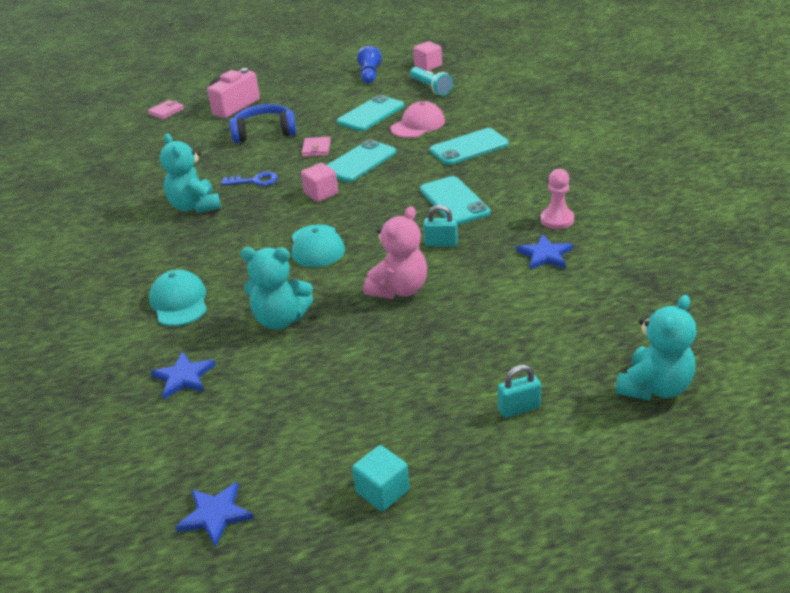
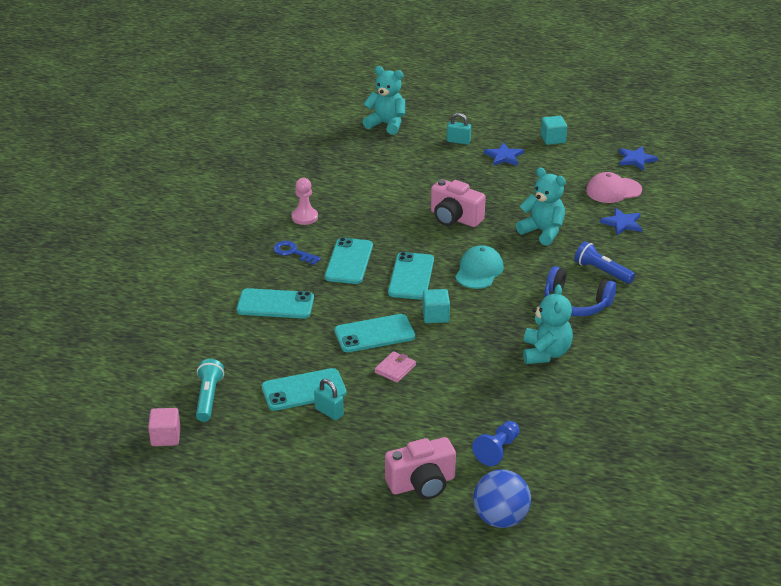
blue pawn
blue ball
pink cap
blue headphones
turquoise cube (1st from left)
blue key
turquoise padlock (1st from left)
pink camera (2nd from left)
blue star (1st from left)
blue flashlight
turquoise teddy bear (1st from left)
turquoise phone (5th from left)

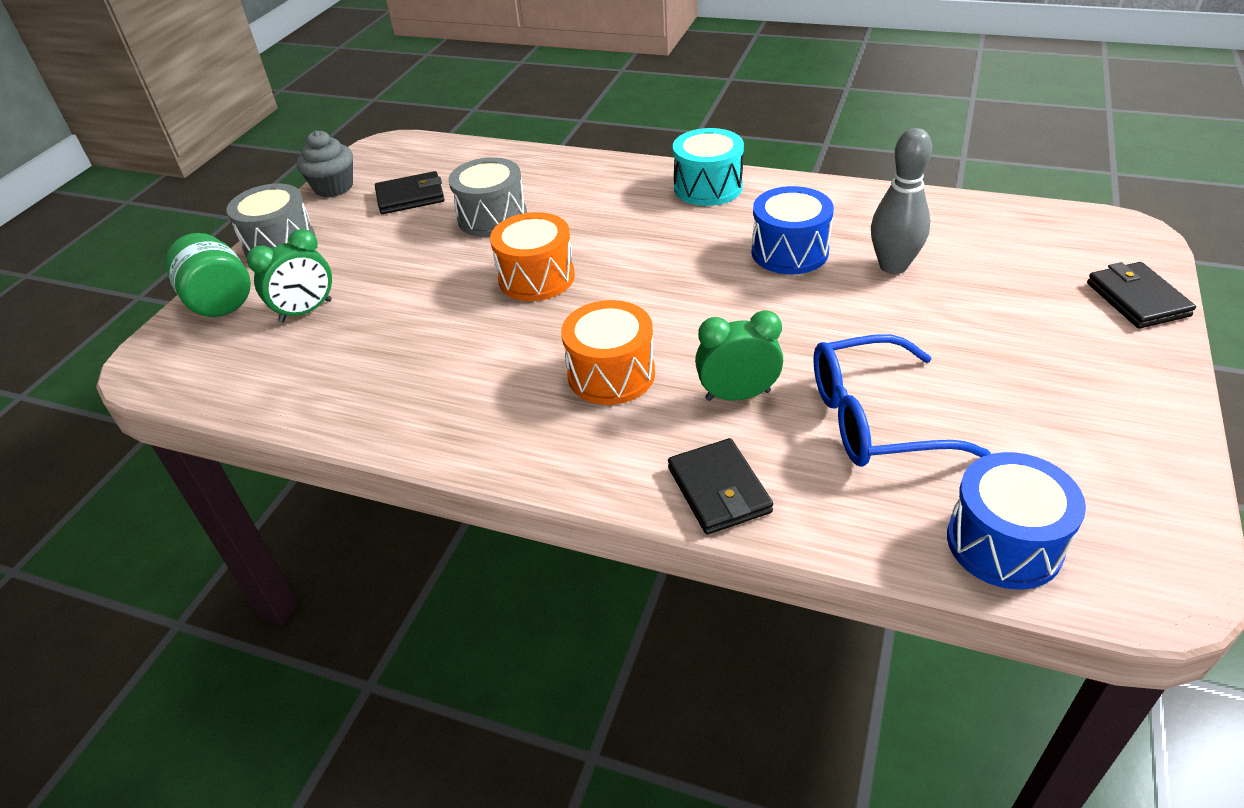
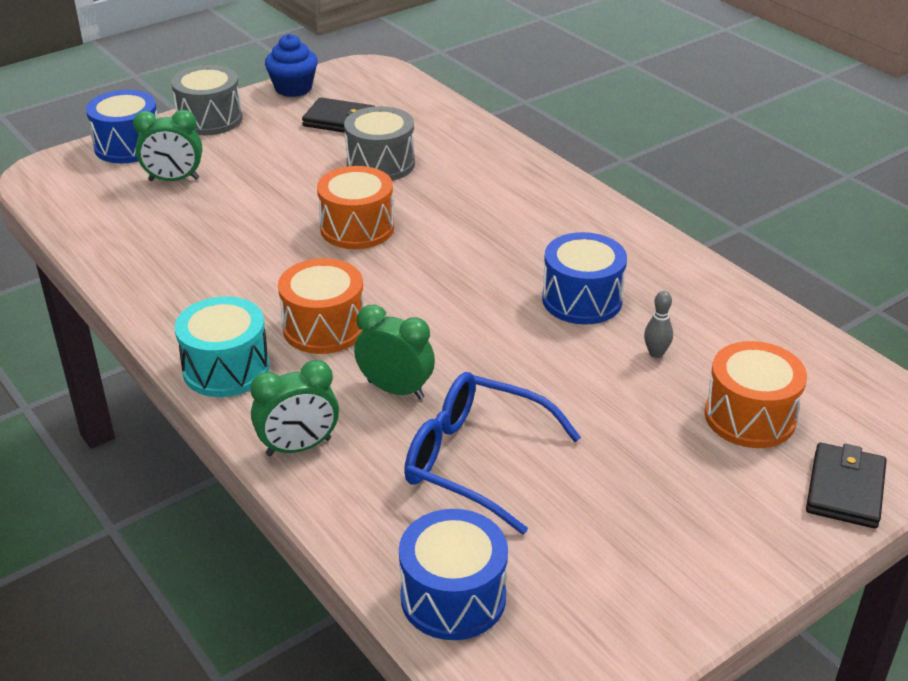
turquoise drum
grey bowling pin
blue cupcake
blue drum (1st from left)
green clock (2nd from left)
orange drum (3rd from left)

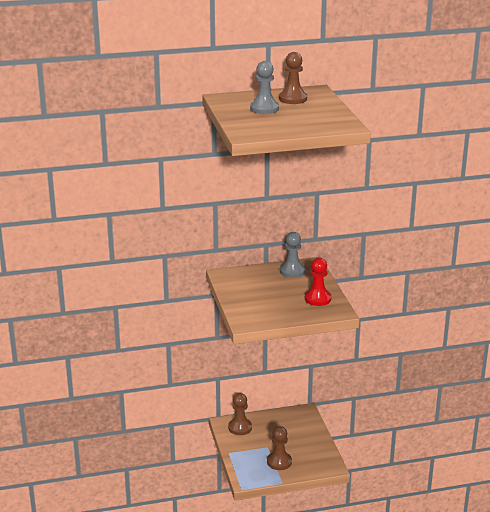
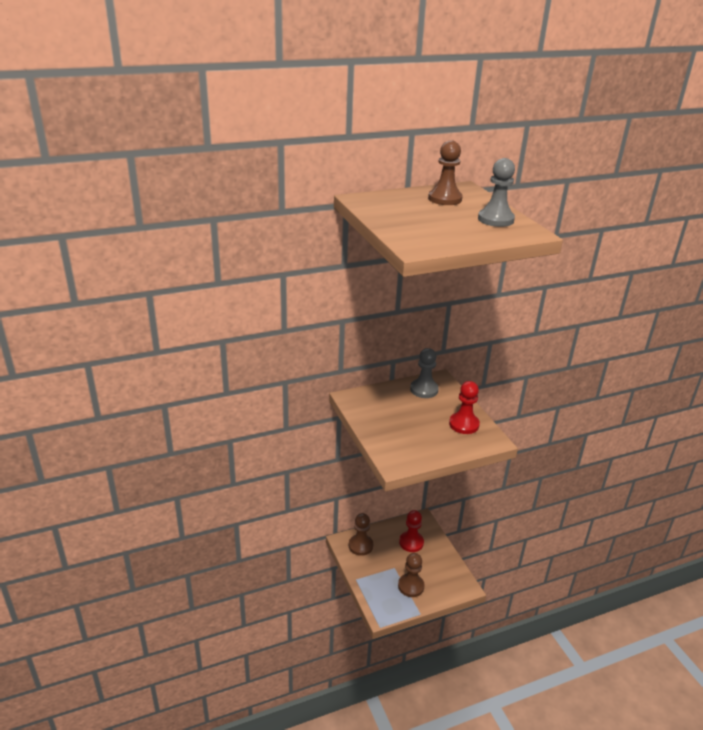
grey pawn (2nd from left)
red pawn (1st from left)

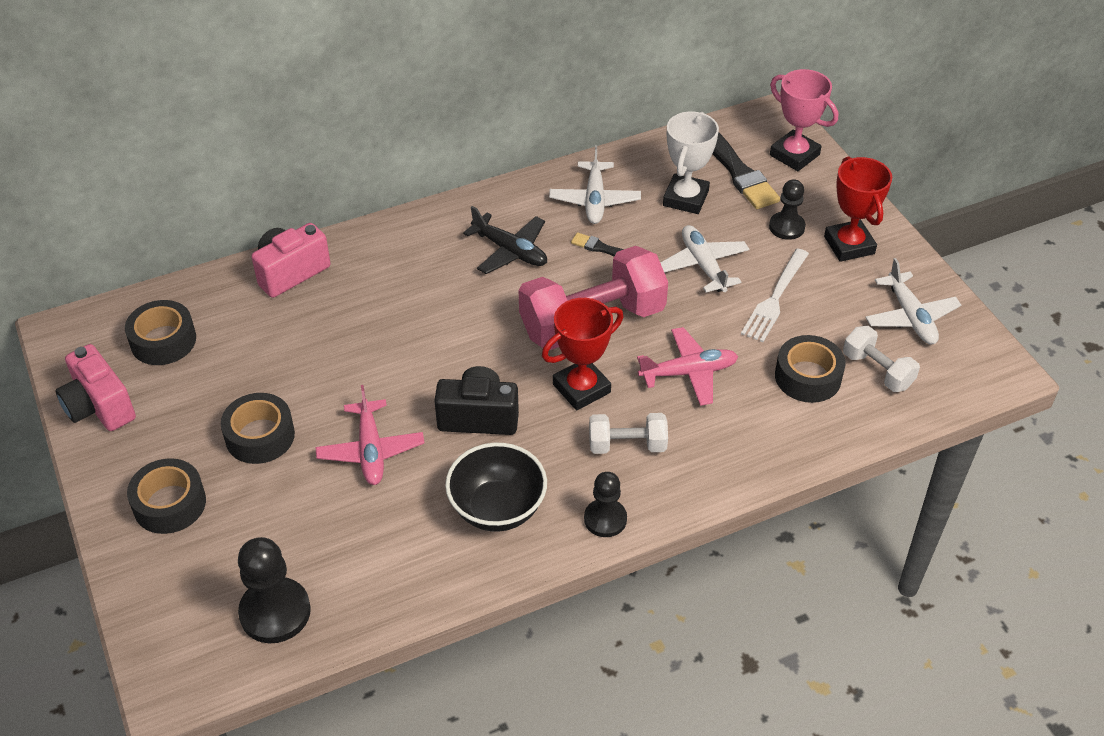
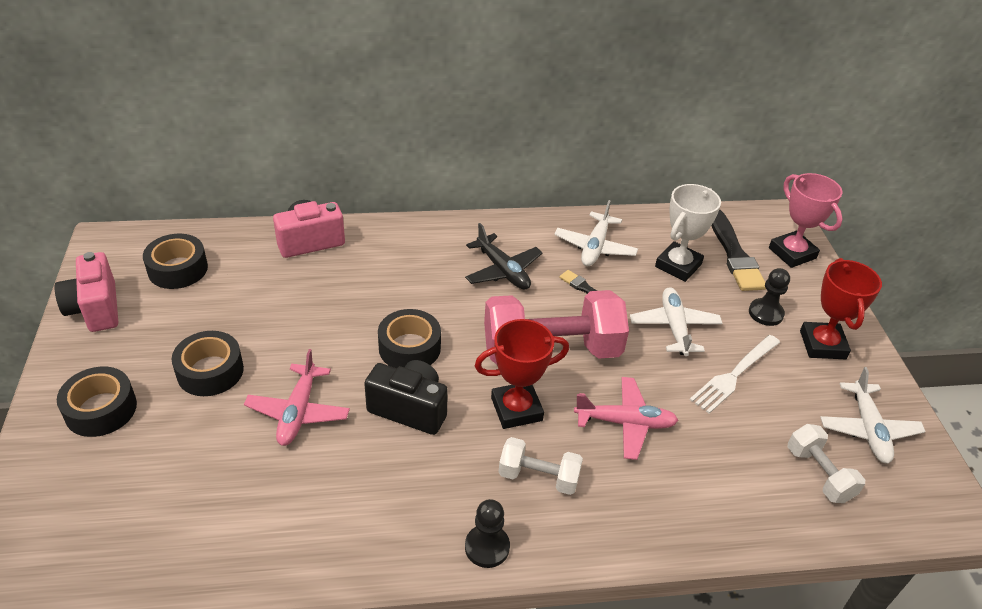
black tape (4th from left)
black bowl
black pawn (1st from left in the first image)

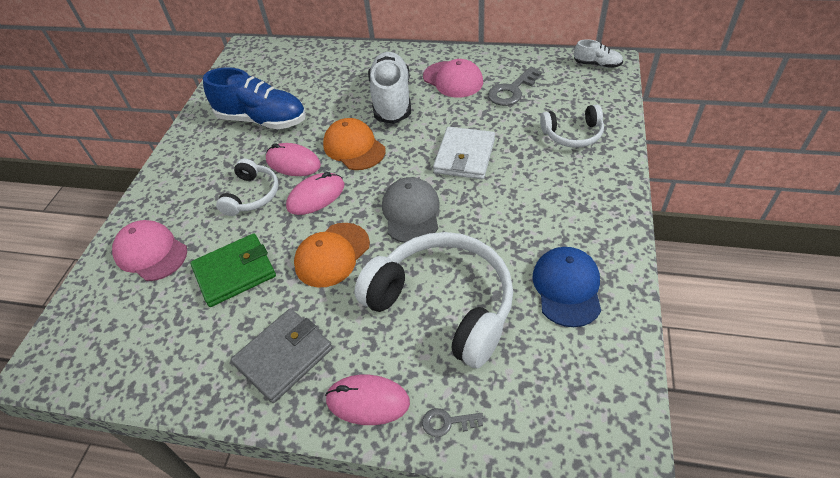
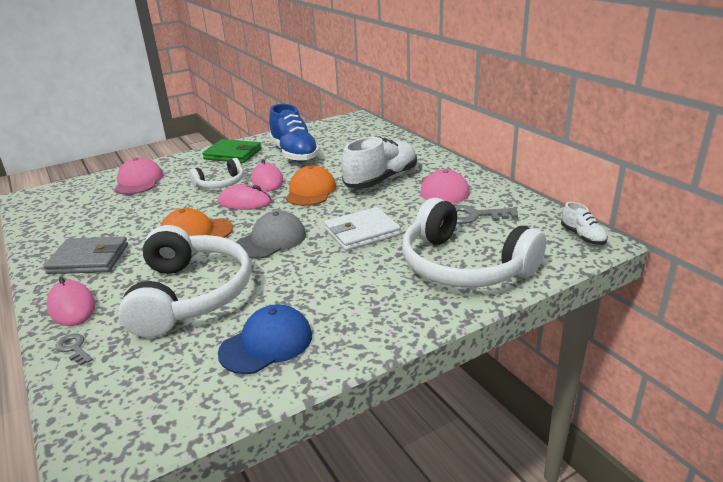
white headphones (3rd from left)
green wallet

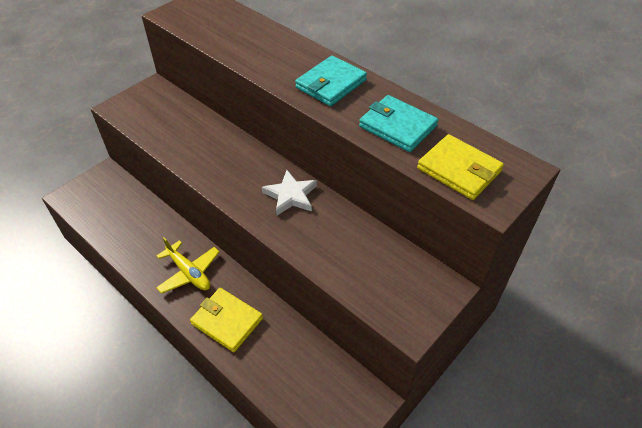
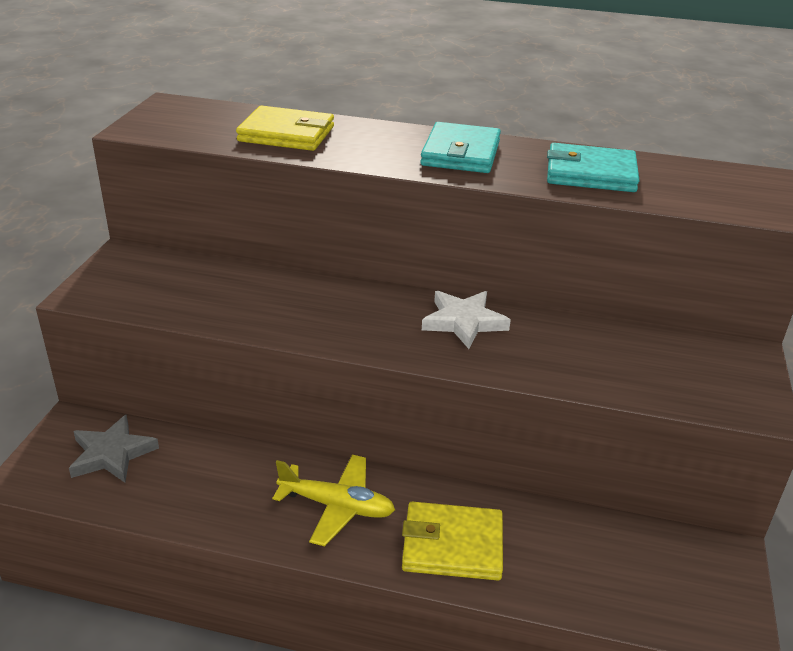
yellow wallet (1st from left)
grey star

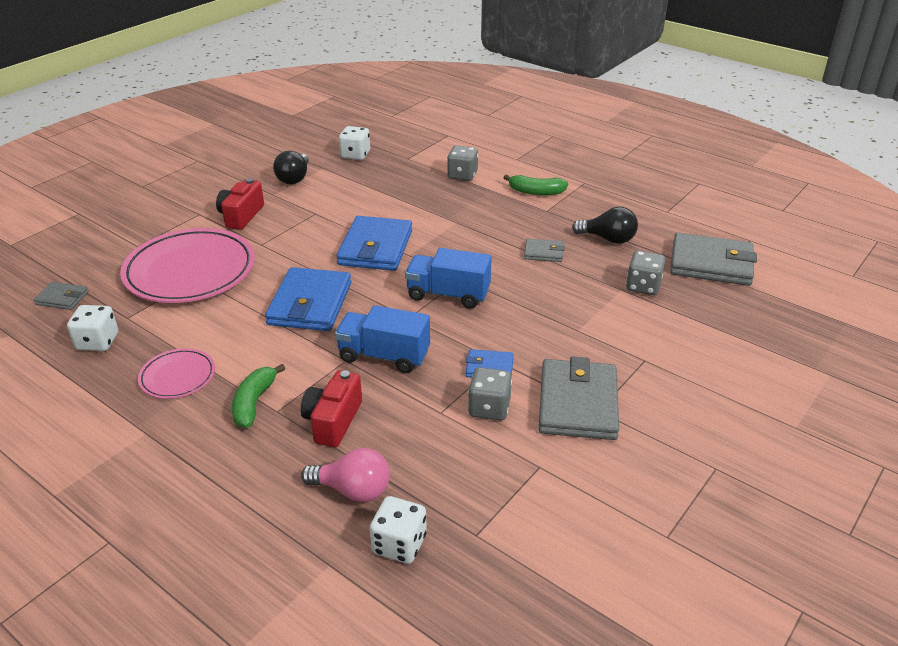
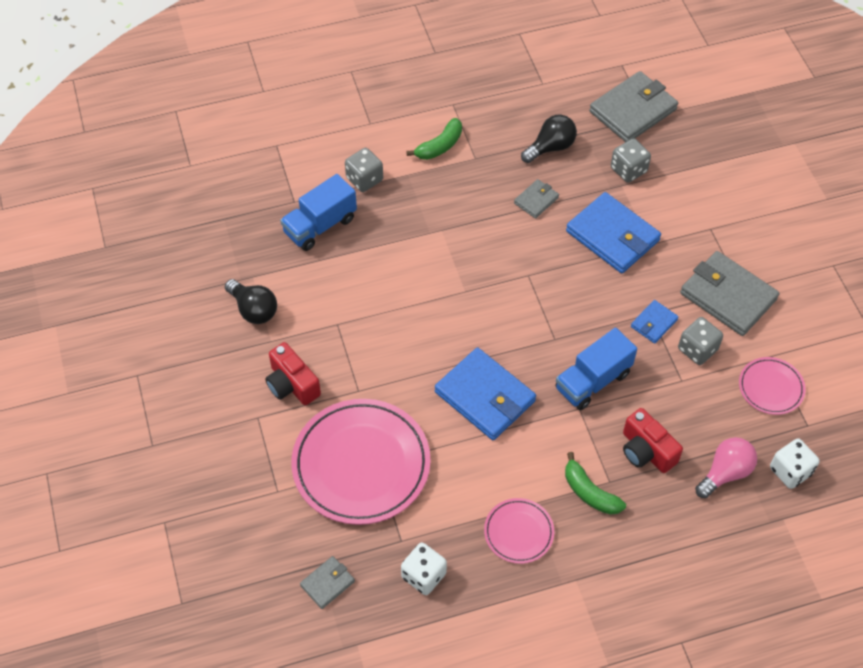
white dice (2nd from left in the first image)
blue wallet (2nd from left)
blue truck (1st from left)
pink plate (3rd from left)

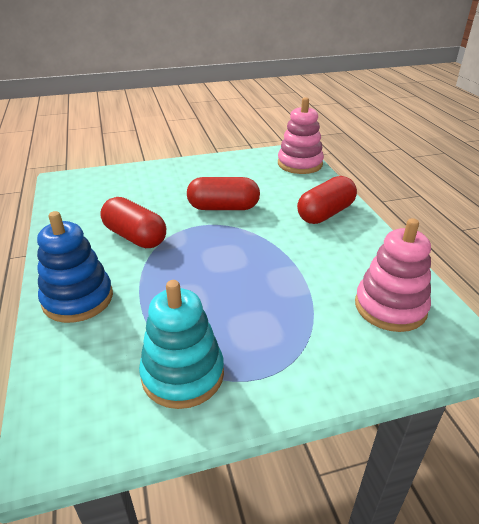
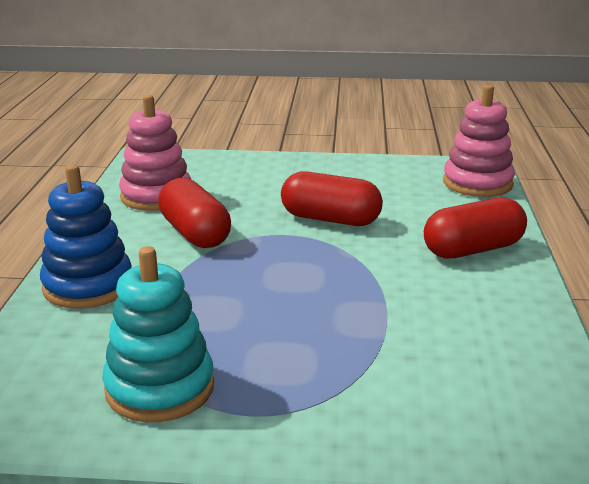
pink stacking toy (1st from left)

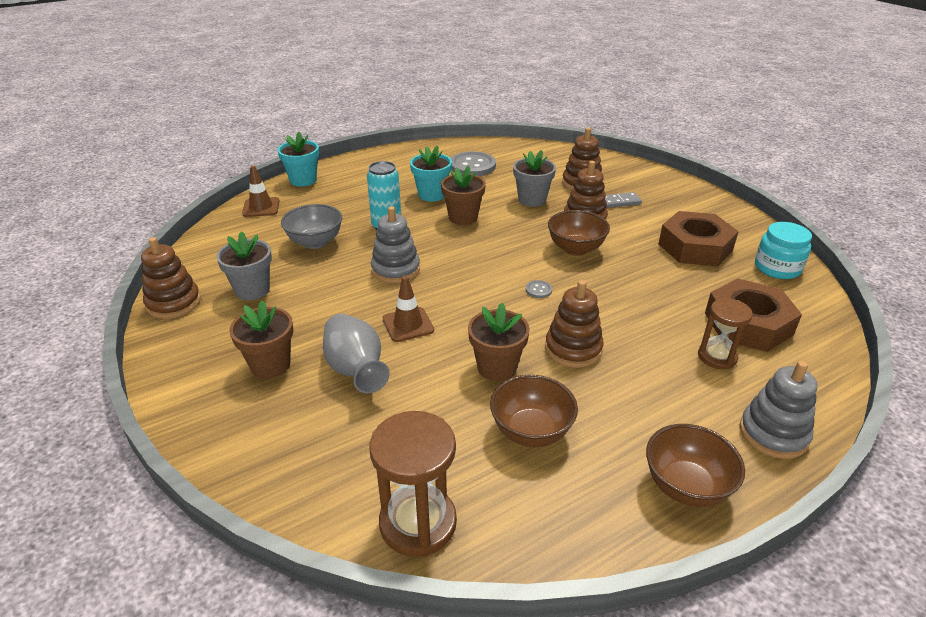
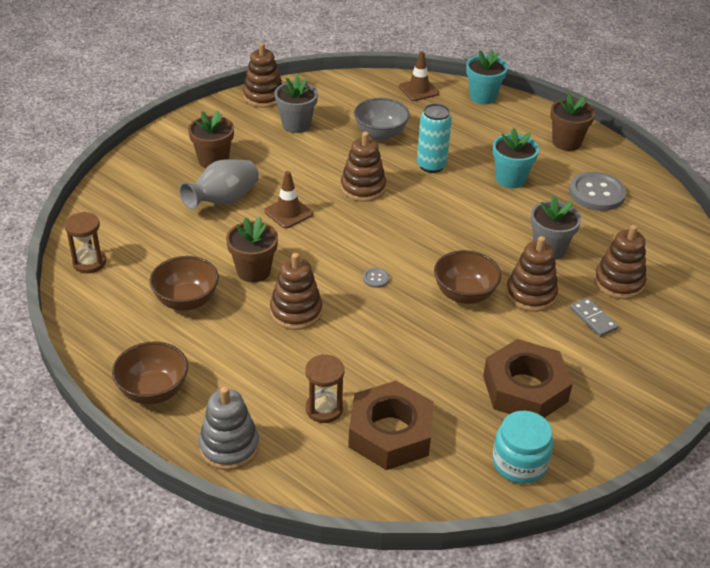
brown flower pot (3rd from left)
brown stacking toy (3rd from left)
brown hourglass (1st from left)

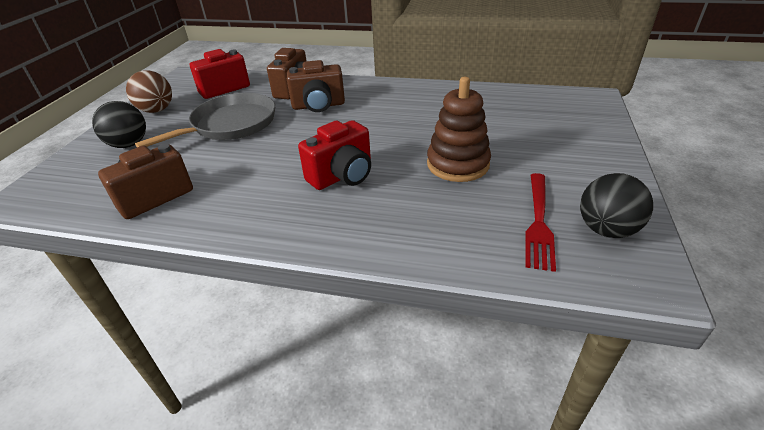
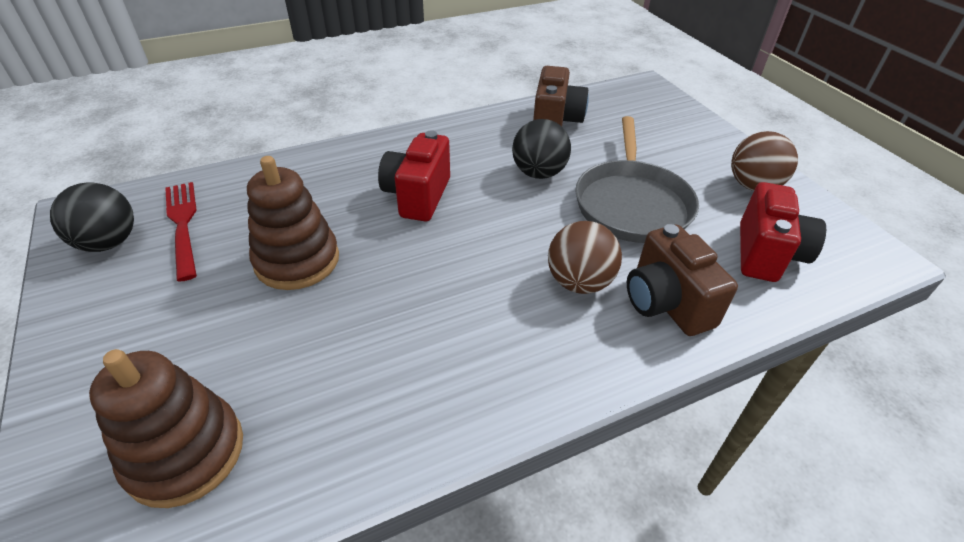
brown ball (1st from left)
black ball (2nd from left)
brown stacking toy (1st from left)

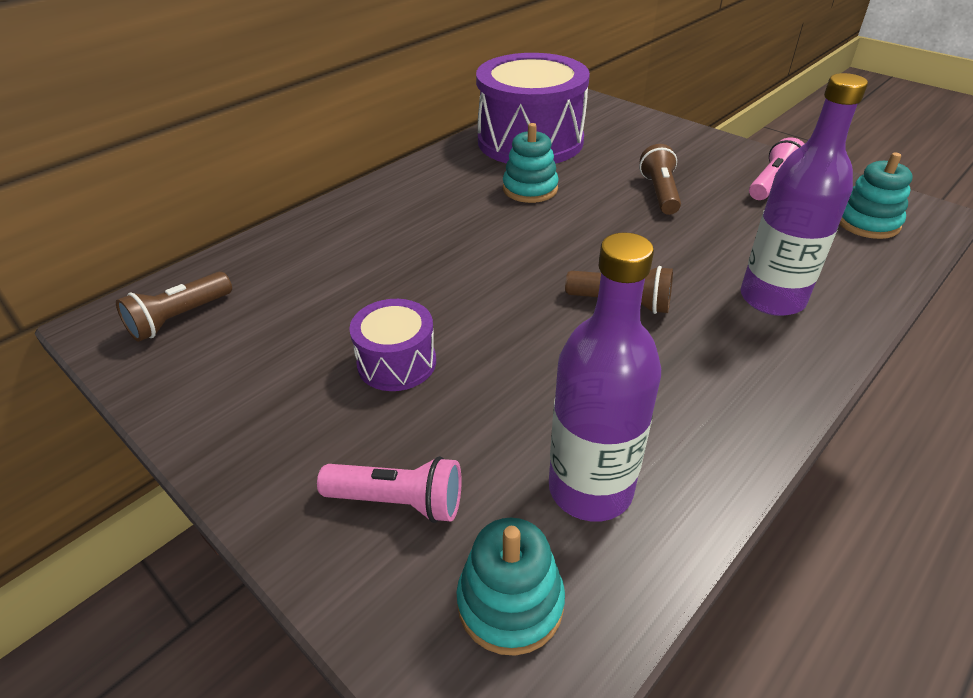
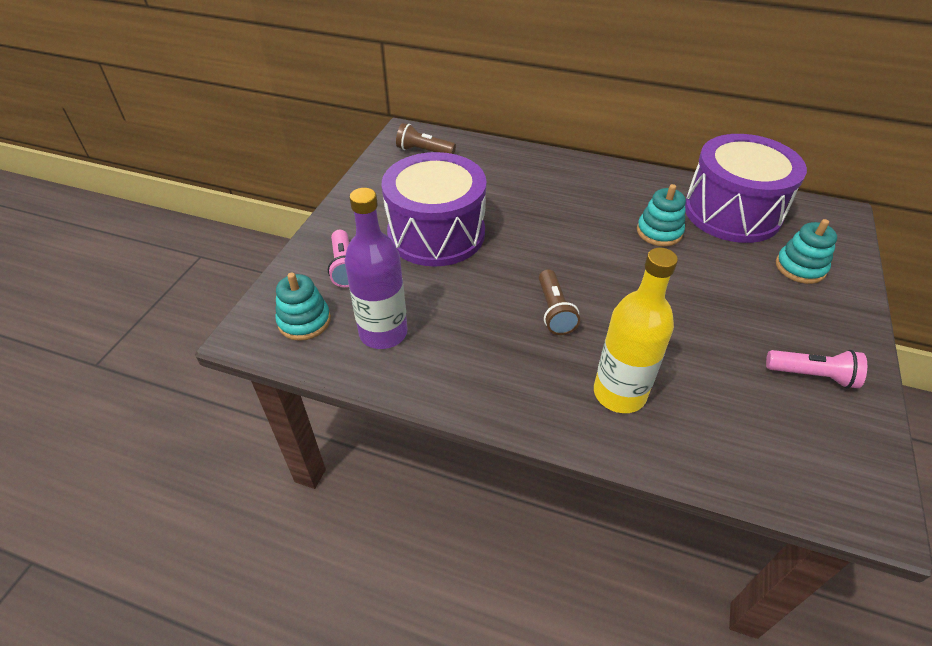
yellow bottle
brown flashlight (3rd from left in the first image)
turquoise stacking toy (3rd from left)
purple drum (1st from left)

